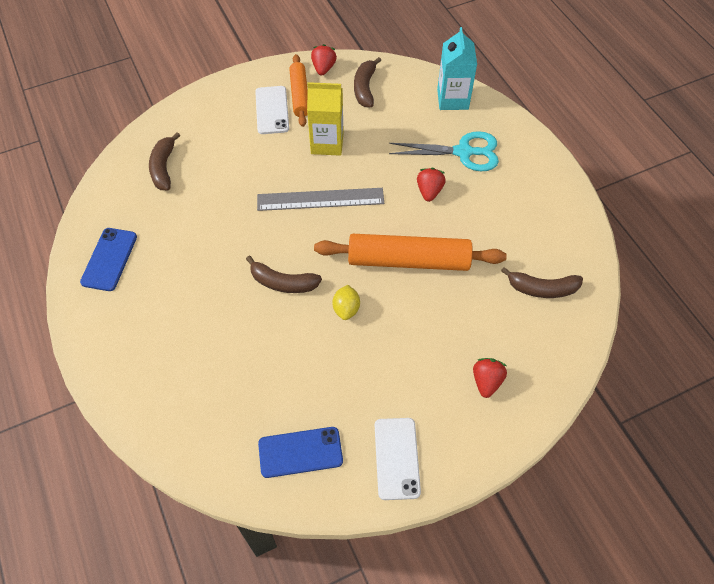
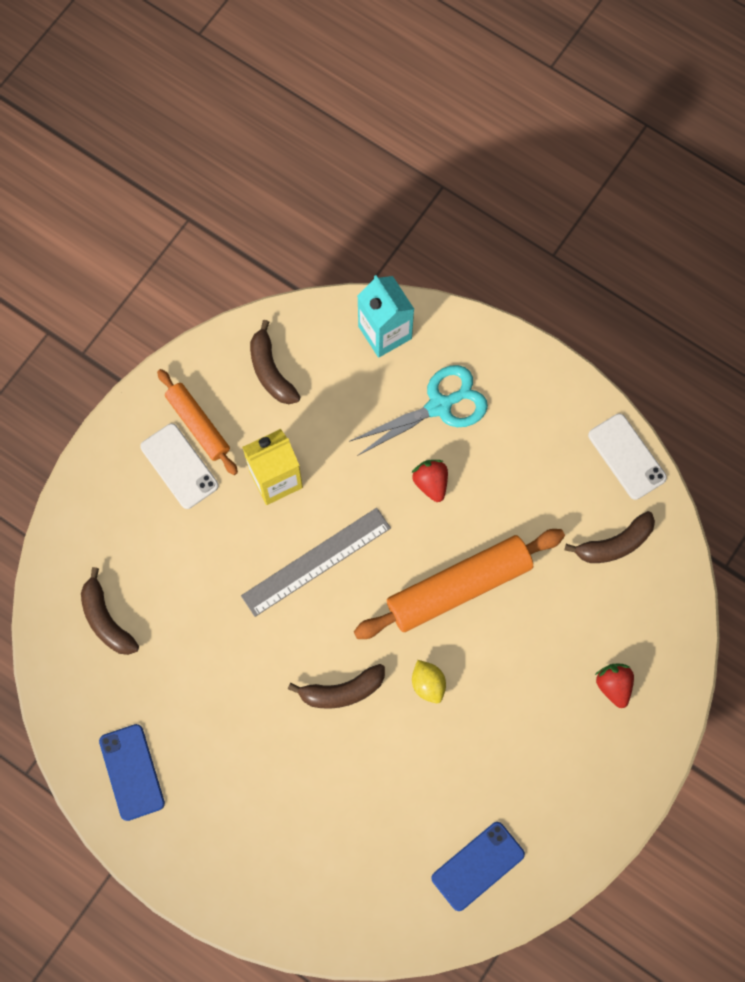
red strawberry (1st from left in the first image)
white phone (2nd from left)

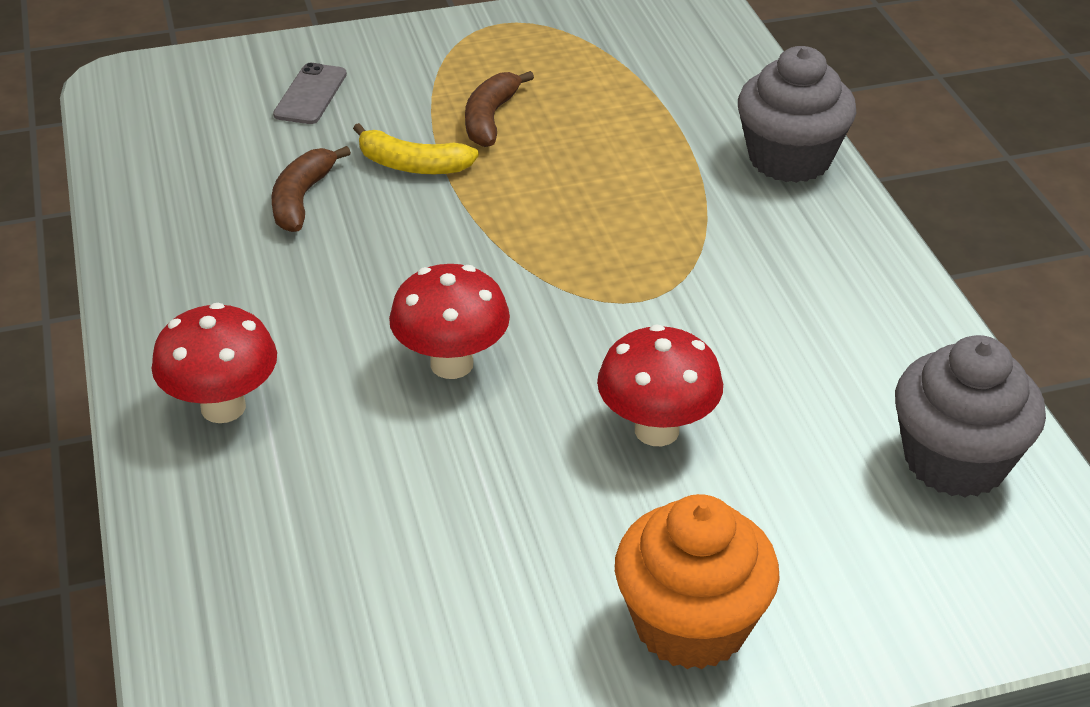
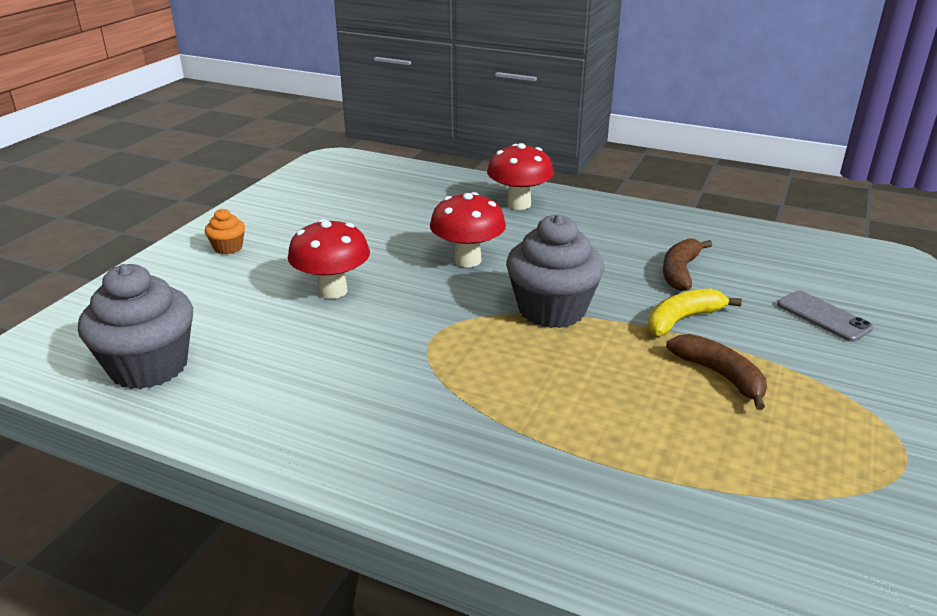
grey cupcake (2nd from left)
brown banana (1st from left)
orange cupcake

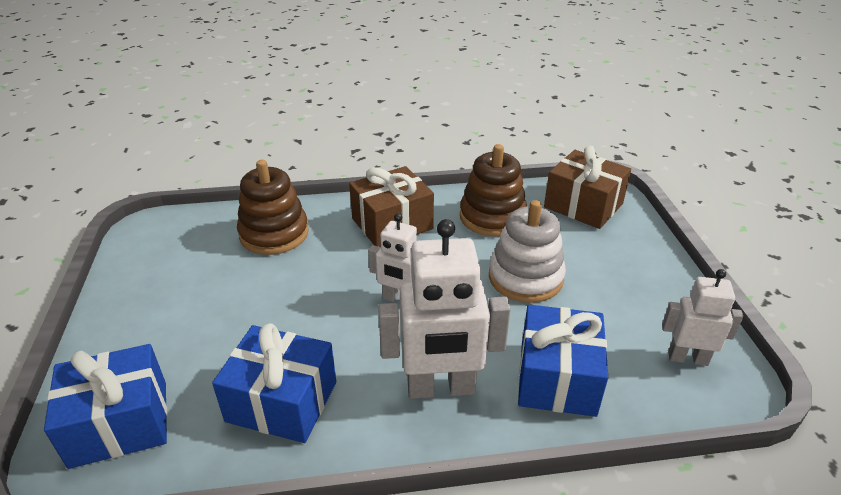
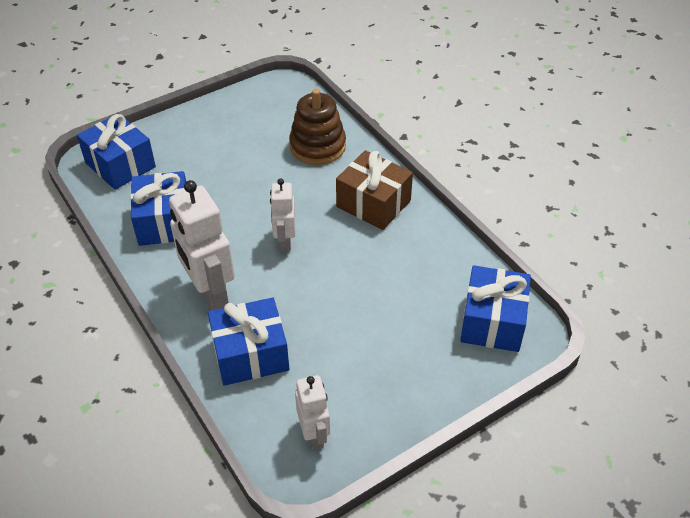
brown stacking toy (2nd from left in the first image)
blue gift (4th from left)
white stacking toy

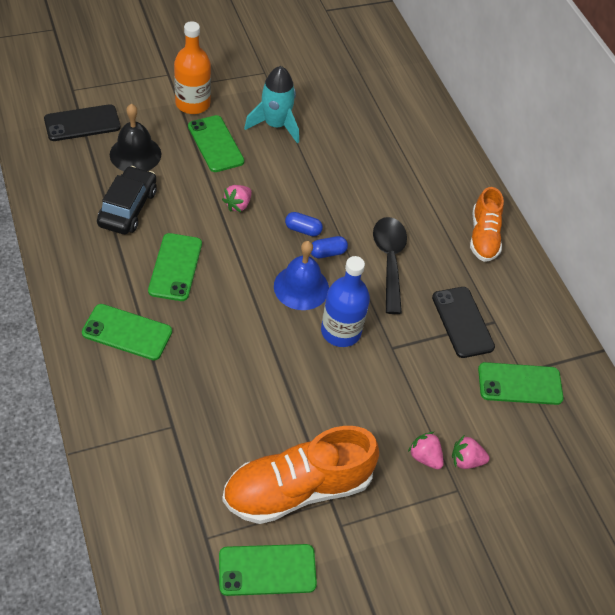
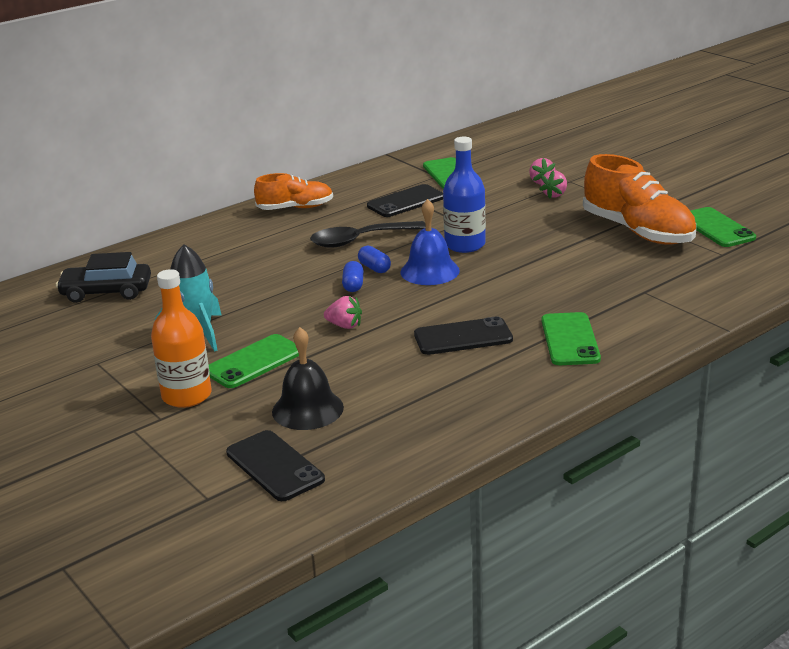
black car
black phone (3rd from left)

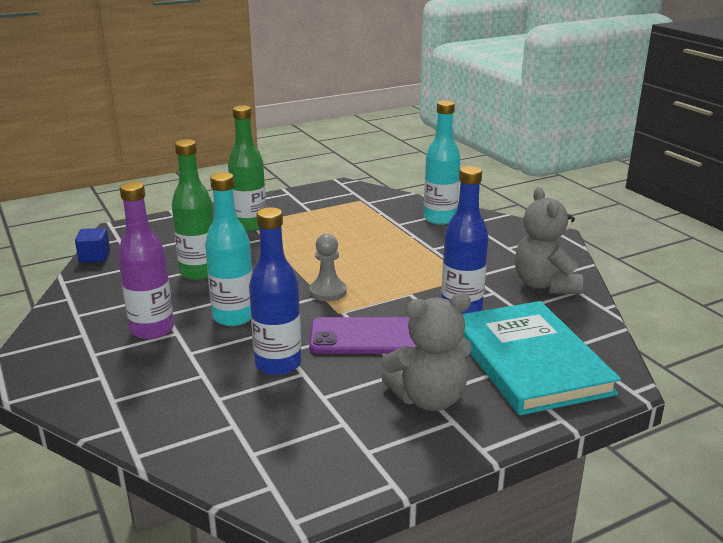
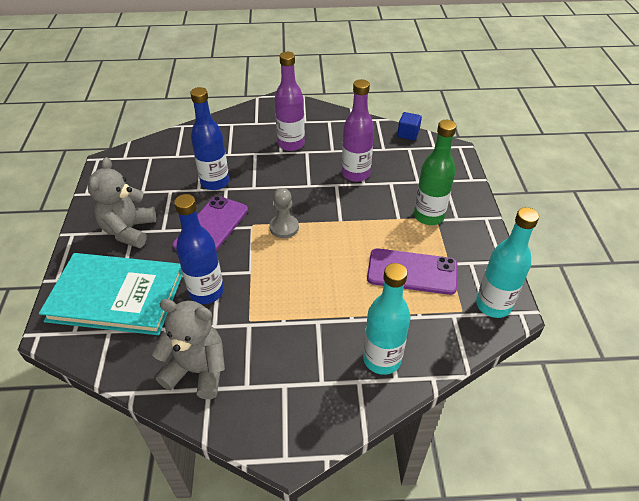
purple bottle (2nd from left)
turquoise bottle (2nd from left)
purple phone (2nd from left)

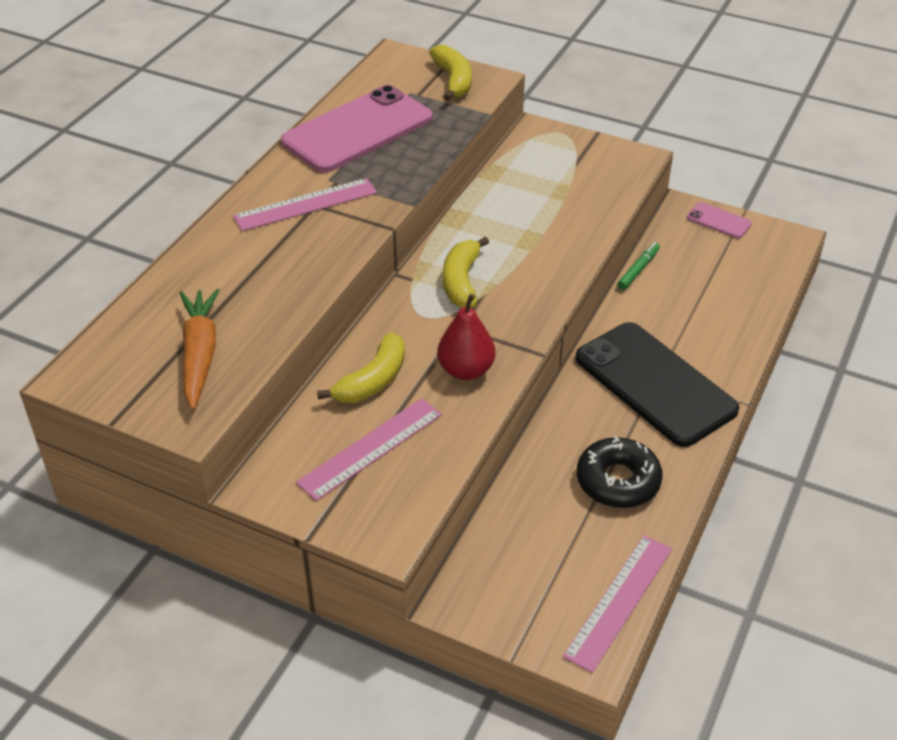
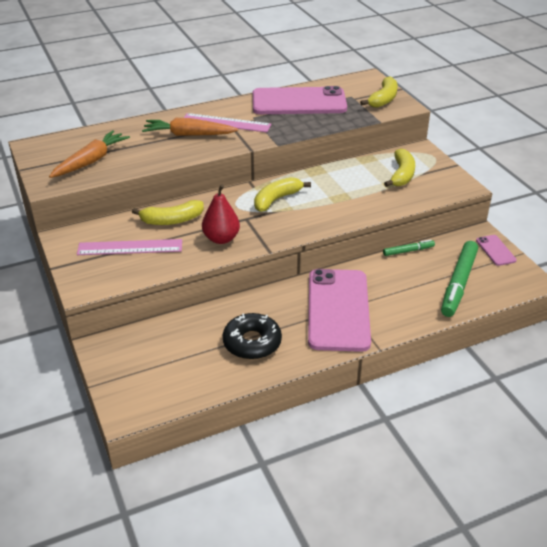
pink phone (2nd from left)
pink ruler (3rd from left in the first image)
orange carrot (2nd from left)
yellow banana (4th from left)
green marker (2nd from left)

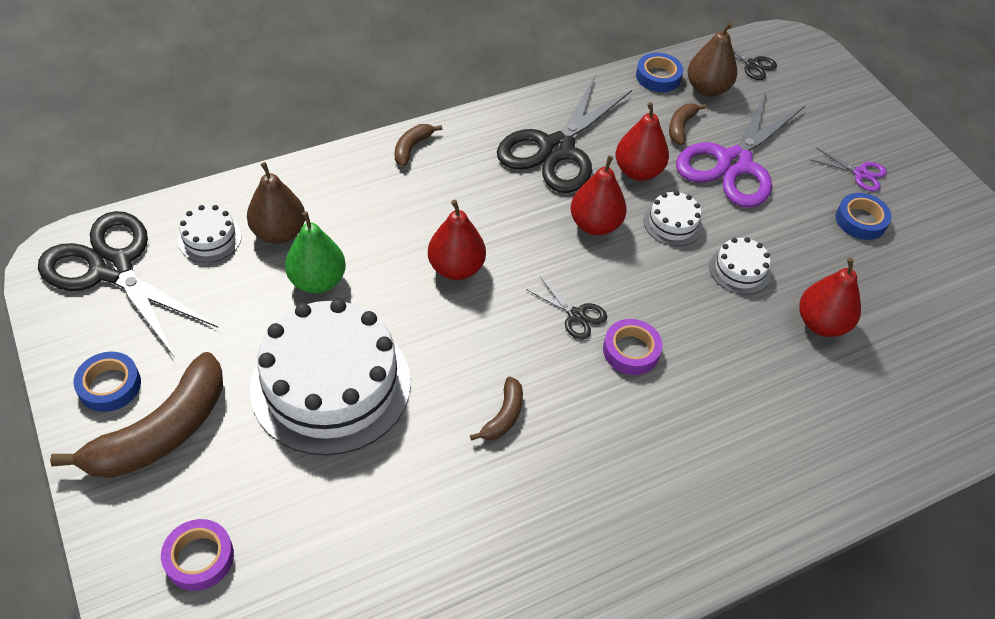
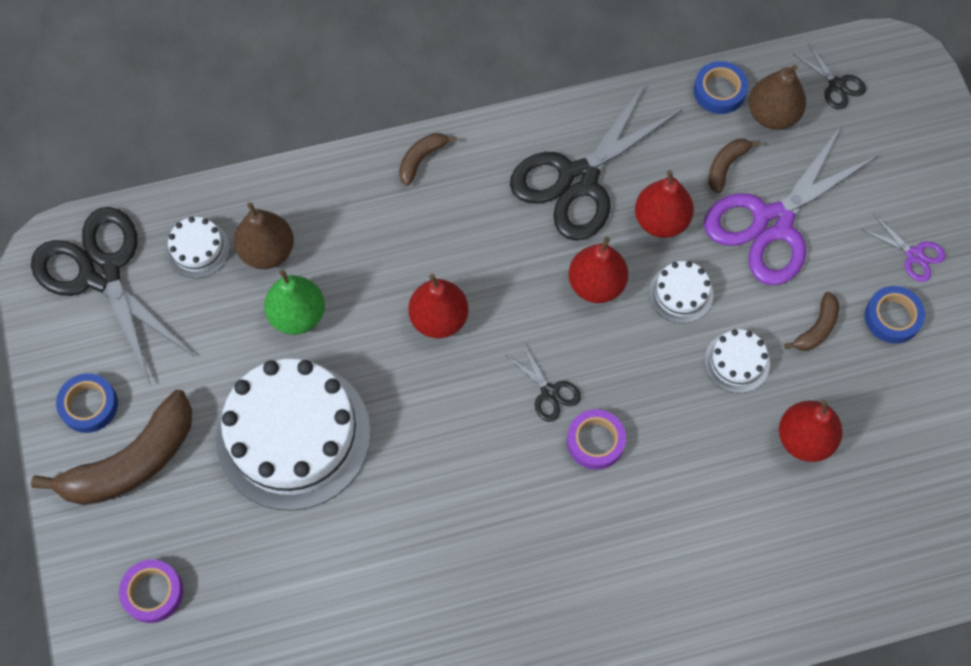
brown banana (4th from left)

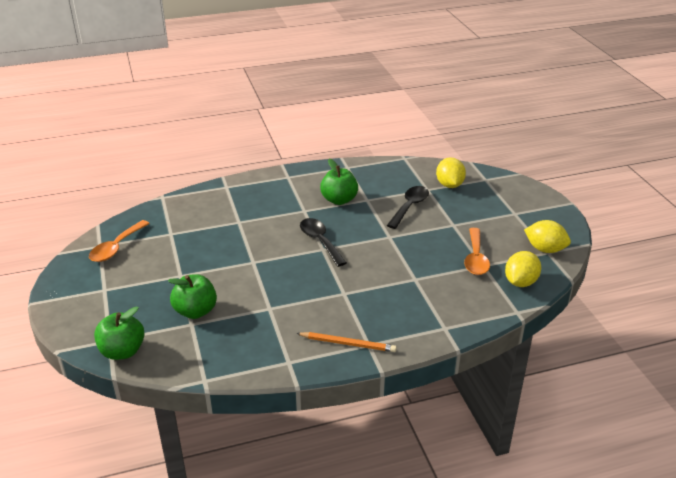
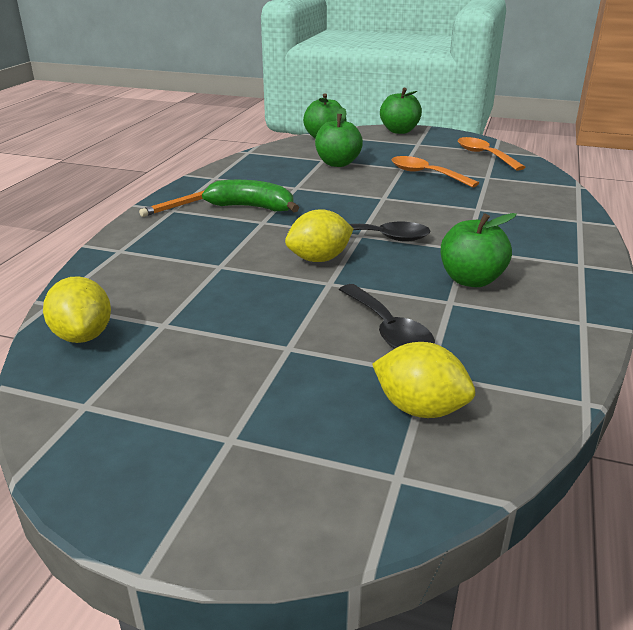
yellow lemon (2nd from left)
orange spoon (1st from left)
green apple (3rd from left)
green banana

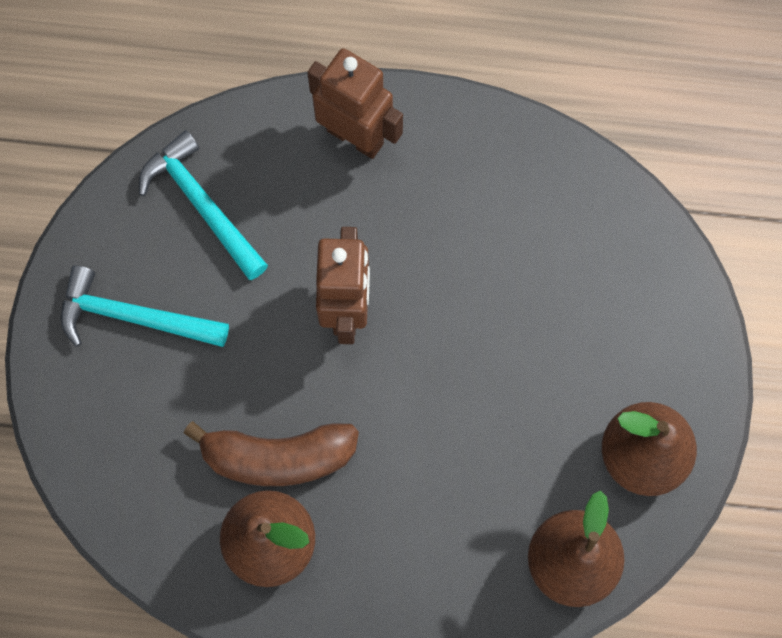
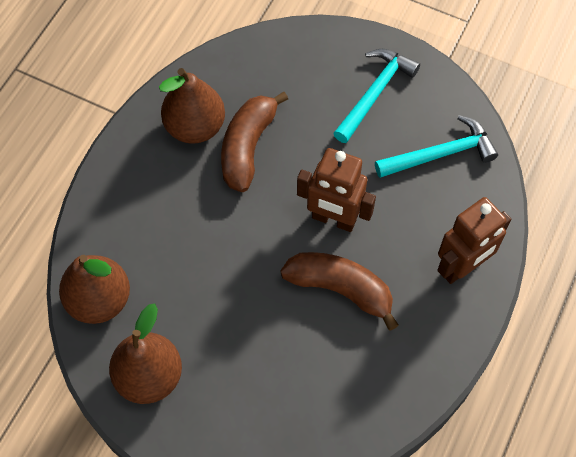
brown banana (2nd from left)

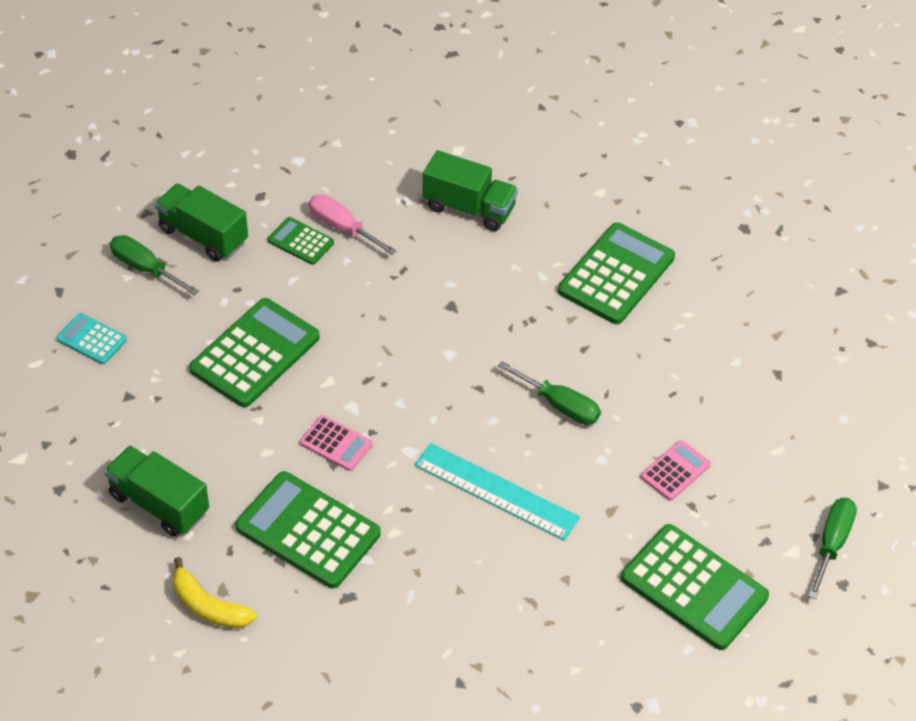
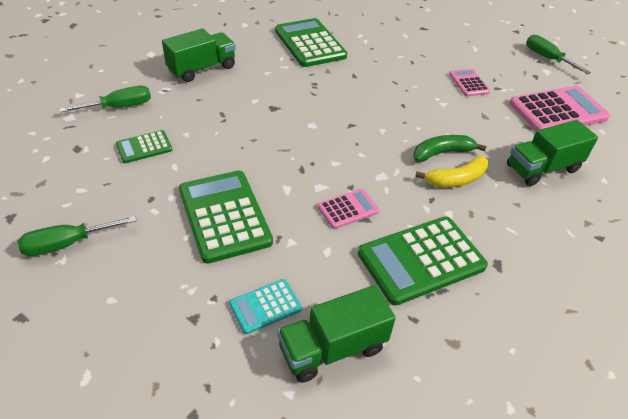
green truck (3rd from left)
pink screwdriver
turquoise calculator
green screwdriver (2nd from left)
green banana
pink calculator (3rd from left)
yellow banana

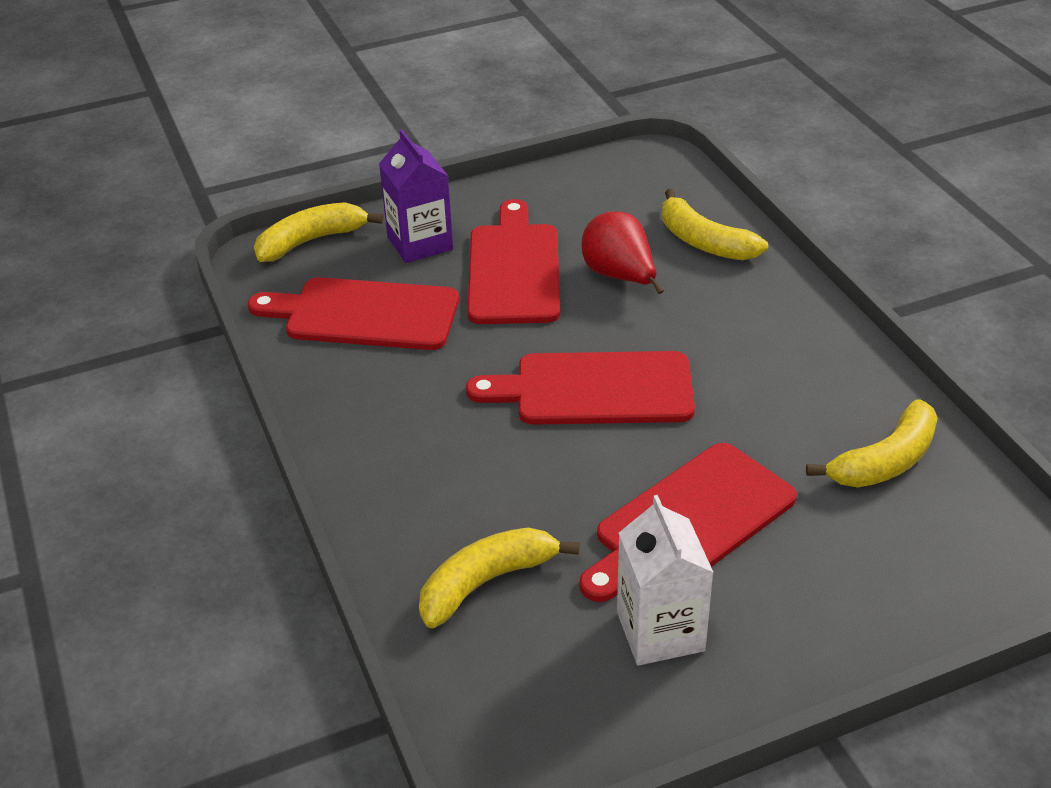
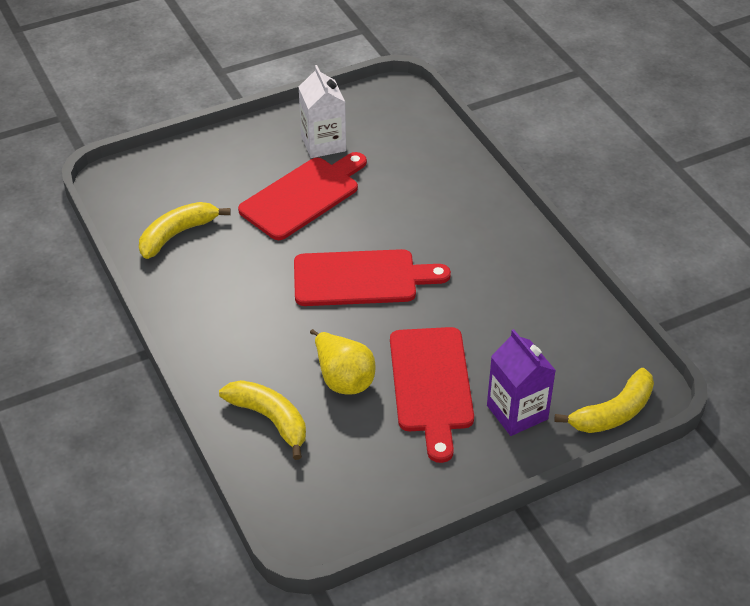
yellow pear
red cutting board (1st from left in the first image)
yellow banana (2nd from left in the first image)

